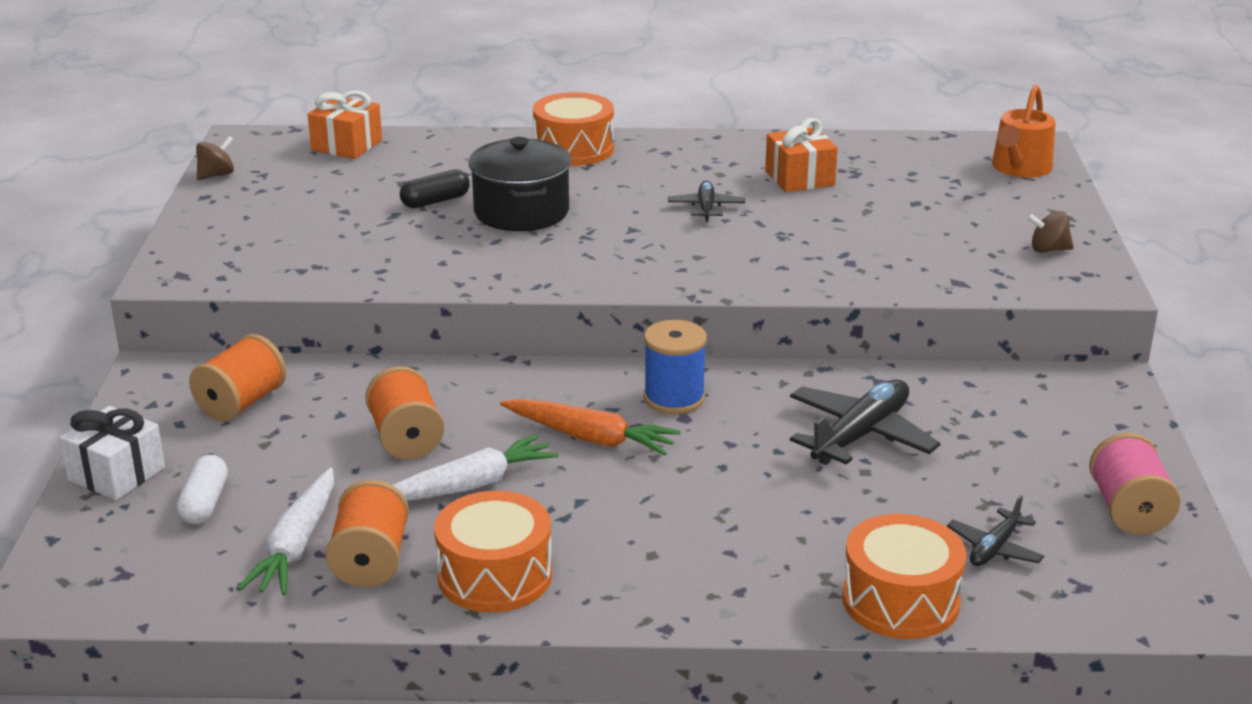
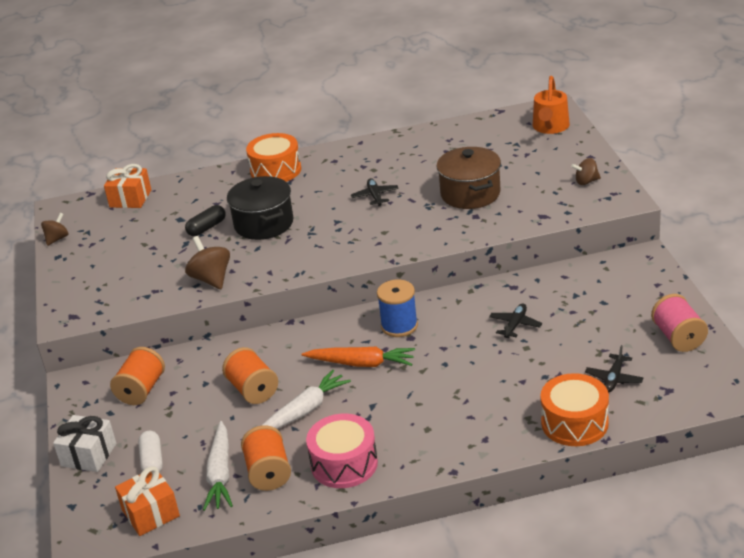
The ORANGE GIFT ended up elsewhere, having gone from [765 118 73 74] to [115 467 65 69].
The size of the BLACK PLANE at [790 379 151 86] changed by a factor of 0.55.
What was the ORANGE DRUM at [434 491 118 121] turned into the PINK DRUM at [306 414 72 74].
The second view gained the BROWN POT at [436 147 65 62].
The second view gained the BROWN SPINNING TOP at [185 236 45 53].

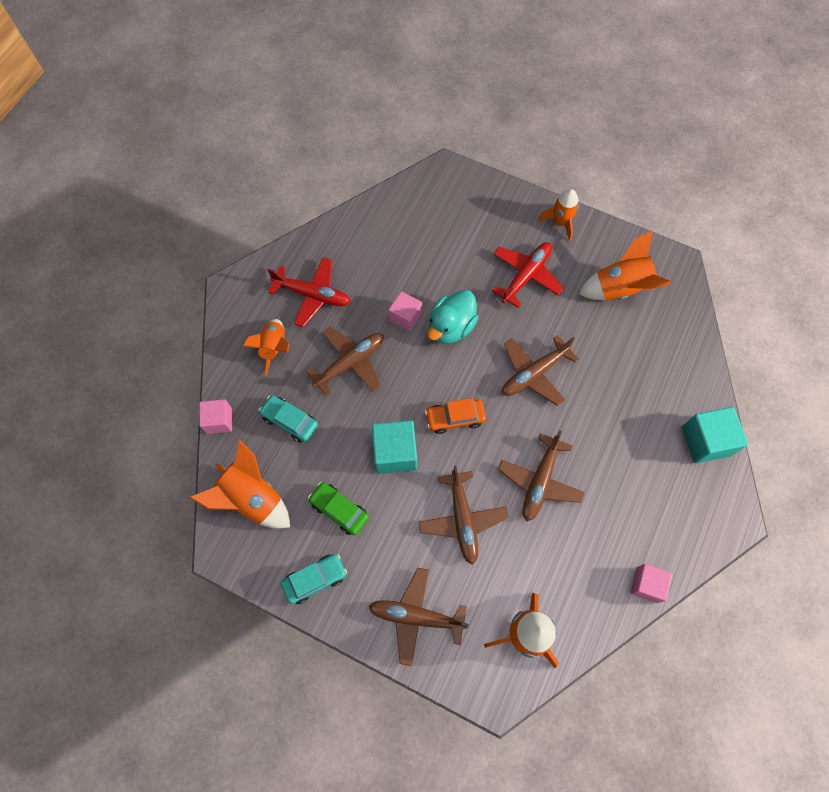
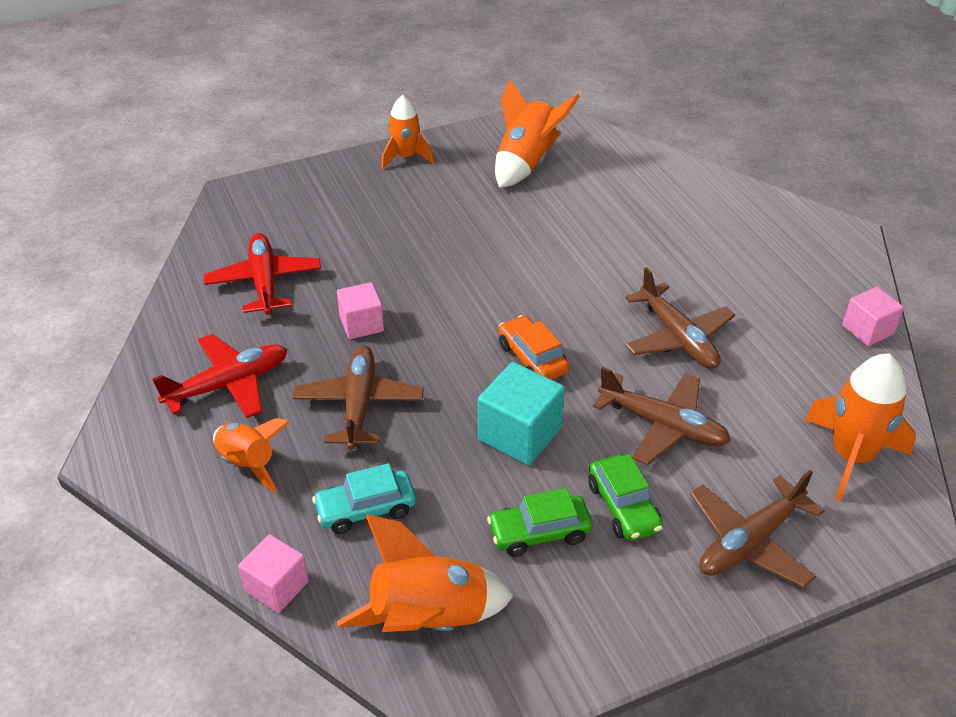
The RED PLANE ended up elsewhere, having gone from [492 242 72 66] to [204 233 117 82].
The second view lost the TURQUOISE DUCK at [427 290 51 54].
The second view lost the BROWN PLANE at [502 335 77 71].
The ORANGE CAR at [425 398 61 36] ended up facing another way, 120 degrees clockwise from before.
The second view lost the TURQUOISE CUBE at [682 407 66 56].
The second view lost the TURQUOISE CAR at [281 554 66 50].
The second view gained the GREEN CAR at [588 454 75 87].

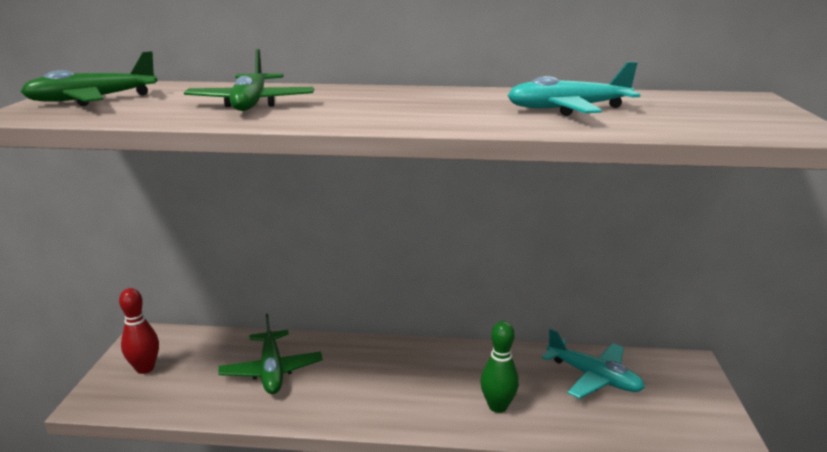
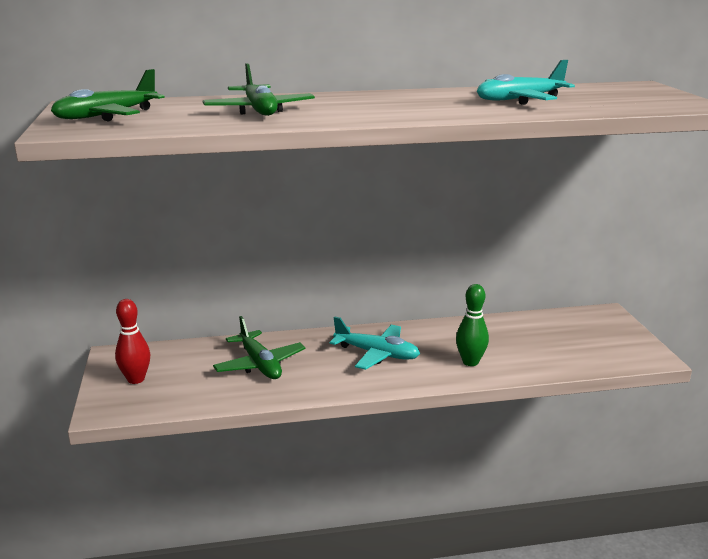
The TURQUOISE PLANE ended up elsewhere, having gone from [542 328 103 71] to [330 316 90 54].

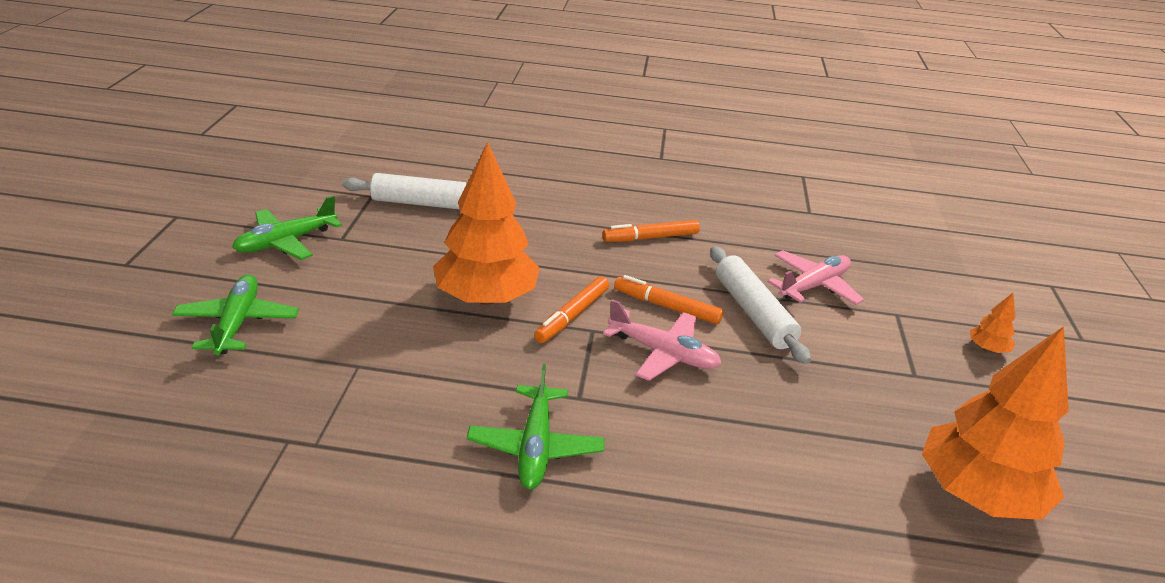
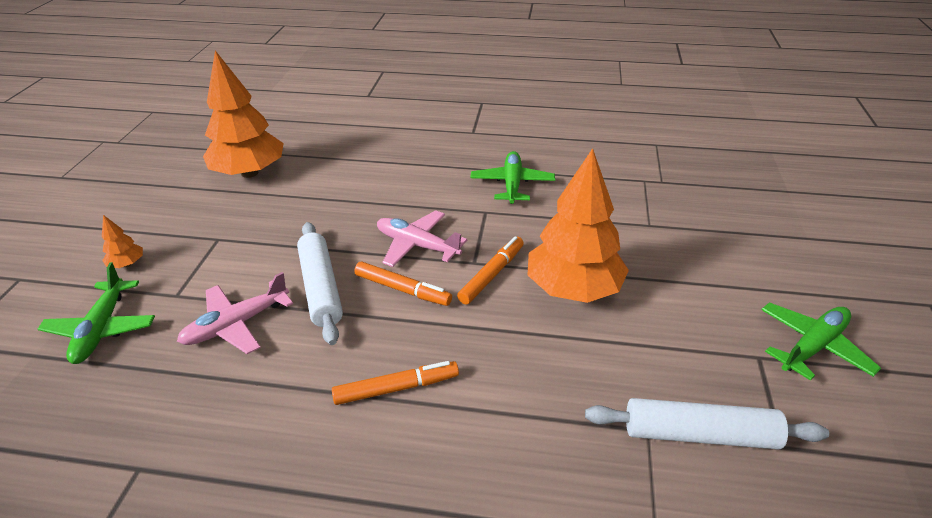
The GREEN PLANE ended up elsewhere, having gone from [172 274 127 81] to [38 262 117 102].

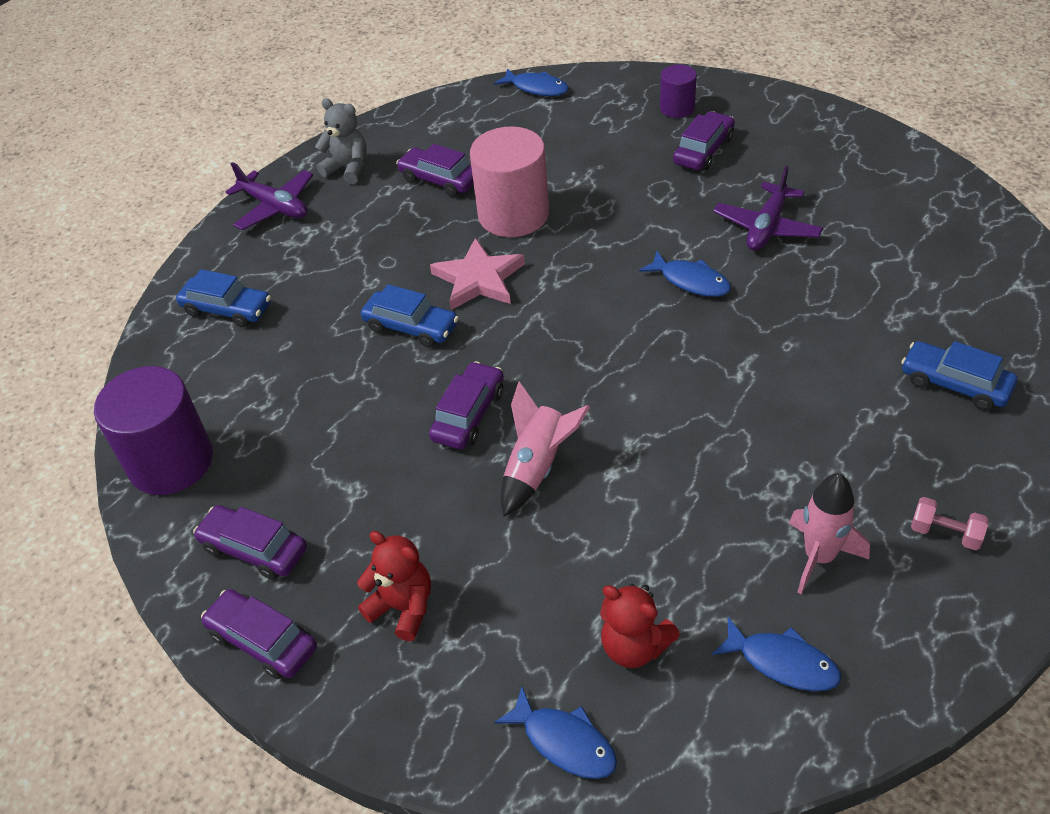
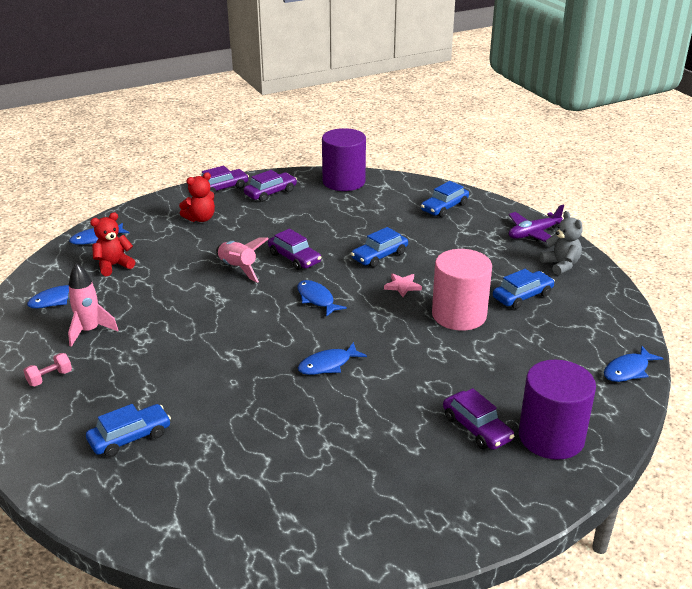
The size of the PURPLE CYLINDER at [660 65 37 53] changed by a factor of 1.89.
The GREY TEDDY BEAR at [315 99 52 85] ended up facing another way, 75 degrees counterclockwise from before.
What was the PURPLE CAR at [396 144 78 53] turned into the BLUE CAR at [493 269 62 40].
The second view lost the PURPLE PLANE at [713 166 110 85].
The size of the PINK STAR at [430 238 95 72] changed by a factor of 0.57.
The second view gained the BLUE FISH at [297 280 50 37].

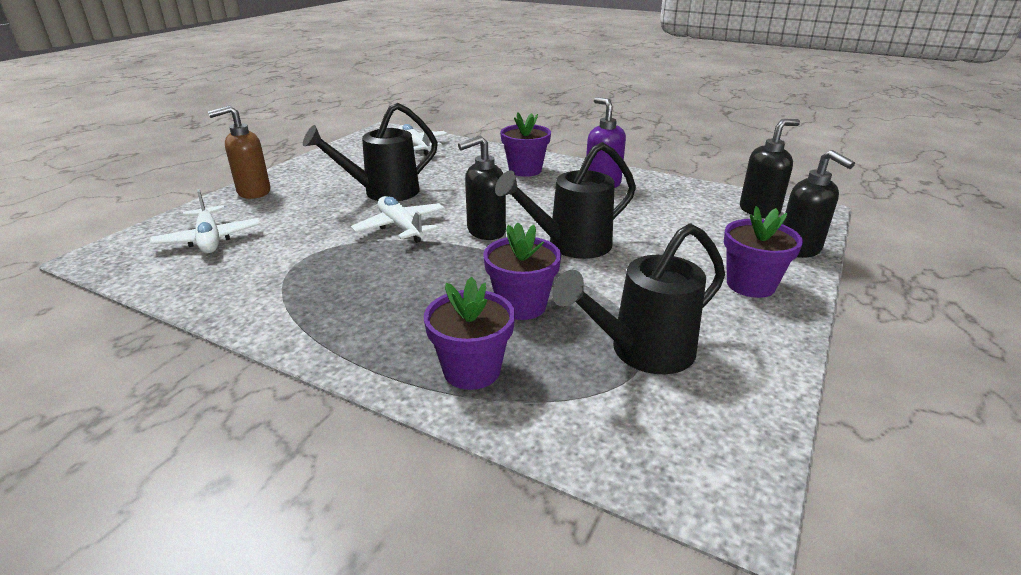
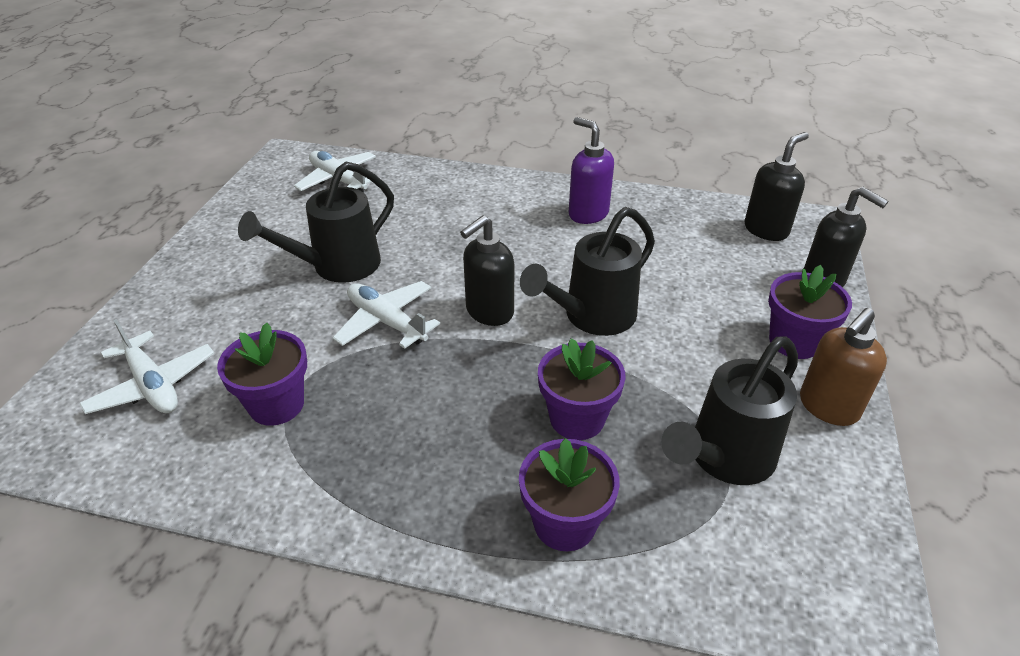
The BROWN SOAP DISPENSER ended up elsewhere, having gone from [208 105 63 94] to [800 308 87 118].
The PURPLE FLOWER POT ended up elsewhere, having gone from [500 112 51 65] to [217 323 90 103].

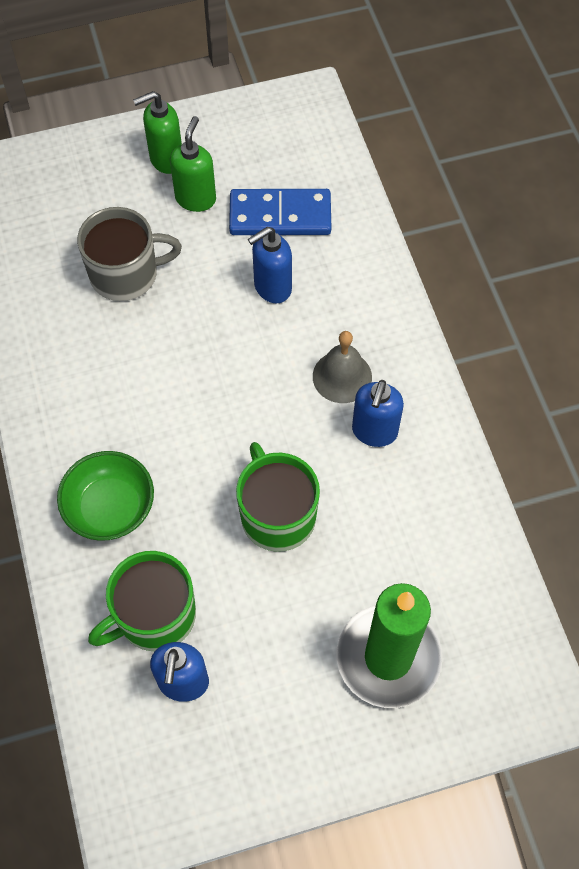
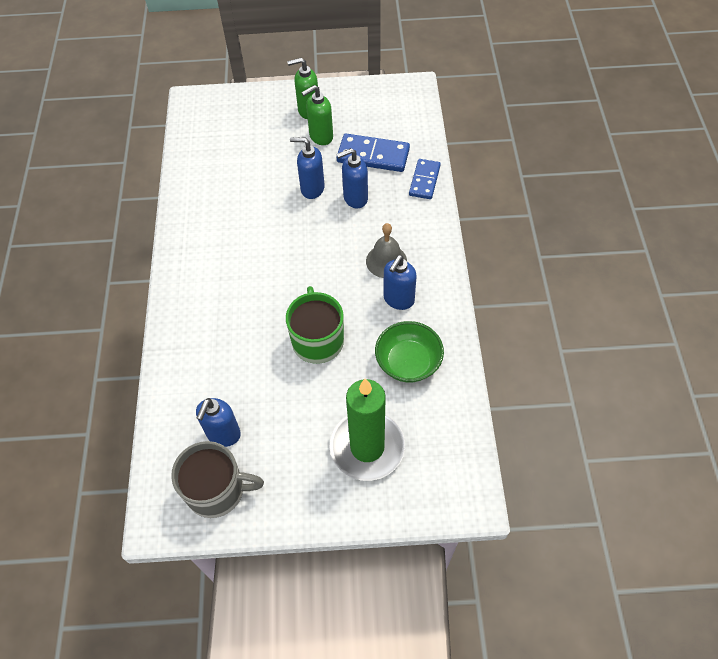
The GREEN SOAP DISPENSER at [170 116 46 96] ended up facing another way, 150 degrees counterclockwise from before.
The GREY MUG ended up elsewhere, having gone from [77 207 105 94] to [171 441 93 77].
The GREEN BOWL ended up elsewhere, having gone from [57 451 97 90] to [375 321 69 61].
The second view lost the GREEN MUG at [88 551 108 100].
The second view gained the BLUE SOAP DISPENSER at [290 137 35 62].
The second view gained the BLUE DOMINO at [409 159 32 40].

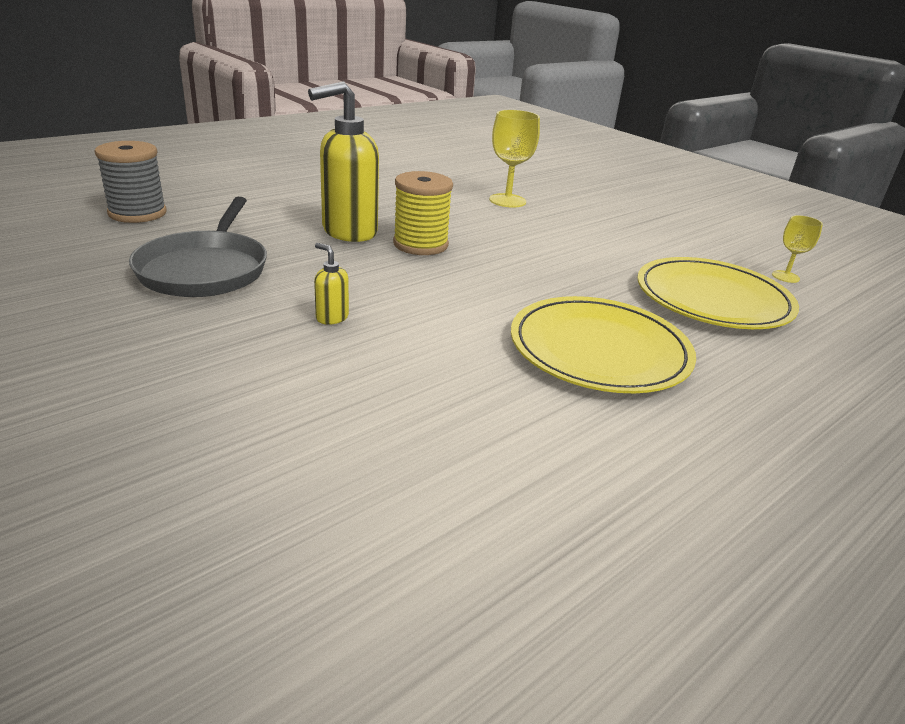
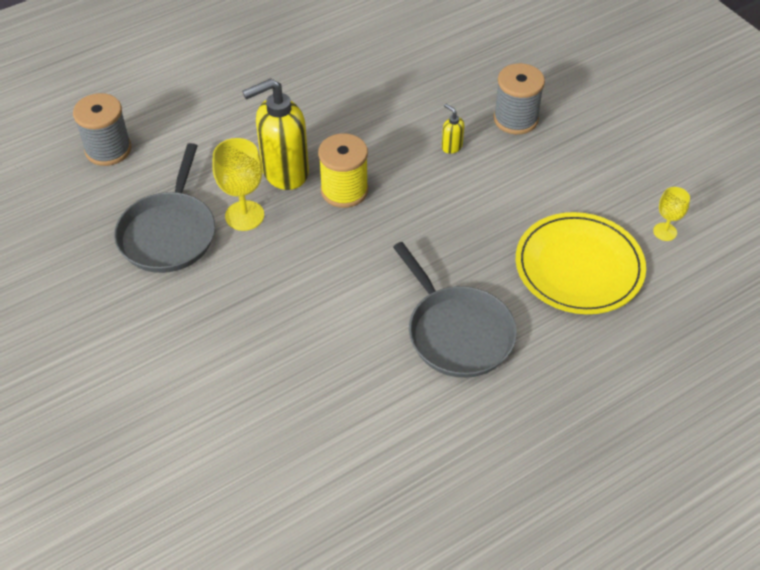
The YELLOW GOBLET ended up elsewhere, having gone from [489 110 51 98] to [212 138 52 93].
The YELLOW SOAP DISPENSER ended up elsewhere, having gone from [314 243 35 82] to [442 104 23 50].
Where the YELLOW PLATE stood at [511 296 185 97], the GREY PAN came to stand at [393 242 124 136].
The second view gained the GREY SPOOL at [493 63 52 72].

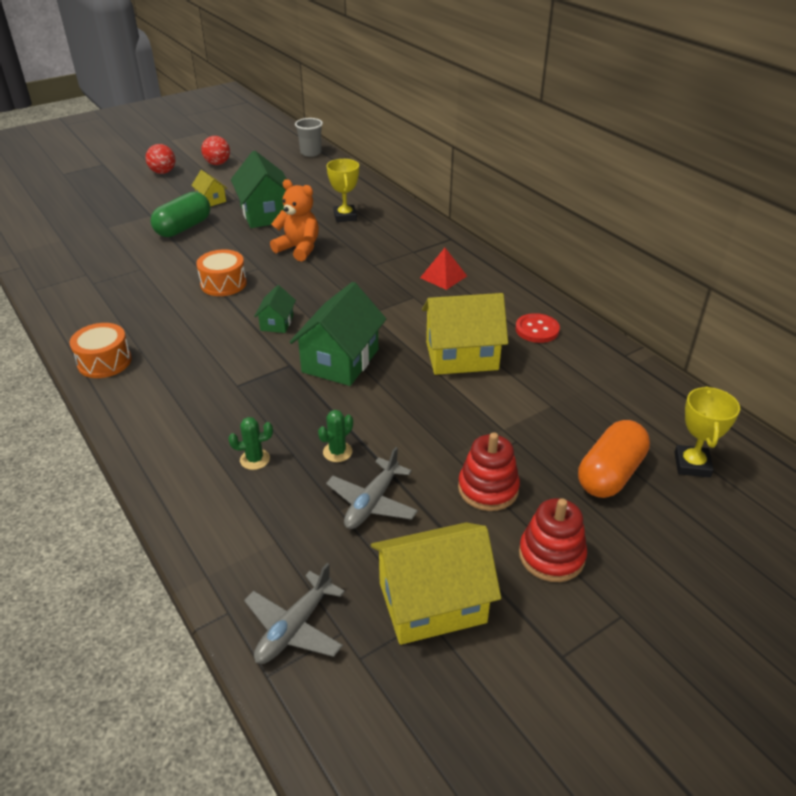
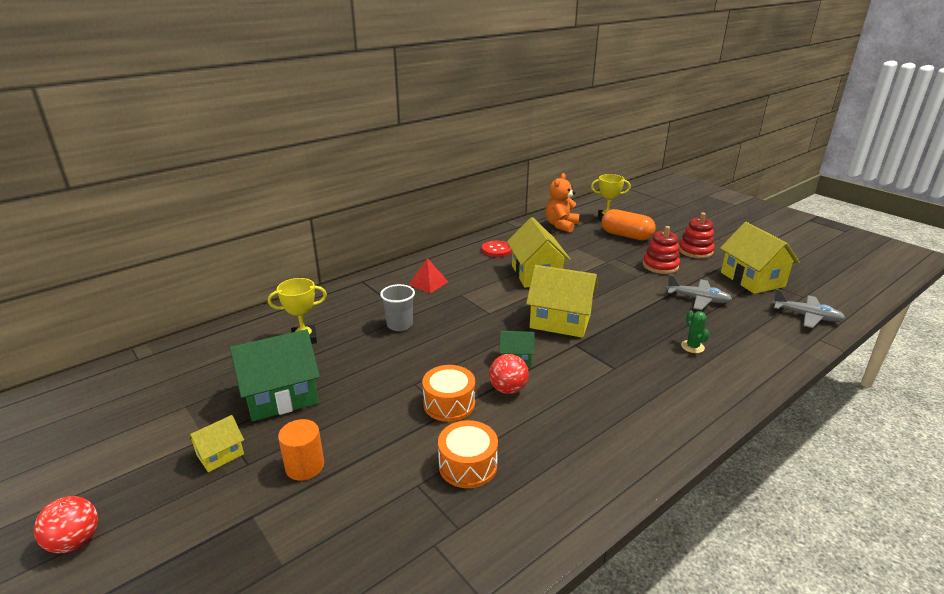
The GREY CUP ended up elsewhere, having gone from [295 118 28 39] to [380 284 35 47].
The RED BALL ended up elsewhere, having gone from [201 136 29 29] to [489 354 40 40].
The ORANGE TEDDY BEAR ended up elsewhere, having gone from [270 179 49 82] to [545 173 34 60].
Where the GREEN CAPSULE stood at [151 192 59 45], the ORANGE CYLINDER came to stand at [278 419 46 62].
What was the GREEN HOUSE at [290 282 96 104] turned into the YELLOW HOUSE at [526 265 72 73].
The ORANGE DRUM ended up elsewhere, having gone from [70 323 62 55] to [438 420 60 68].
The second view lost the GREEN CACTUS at [318 410 35 52].

